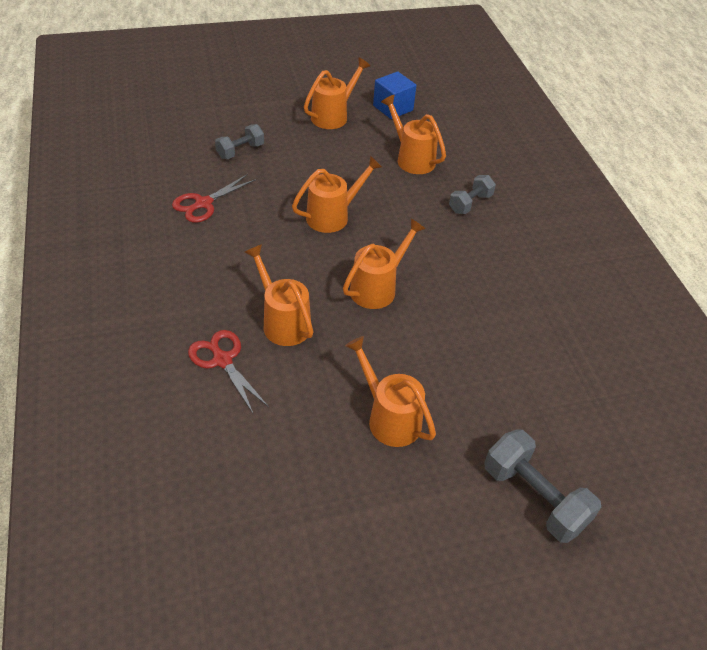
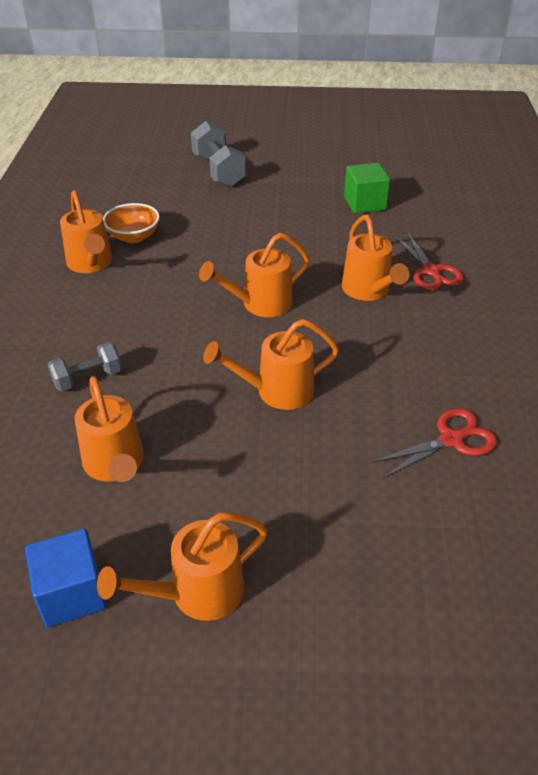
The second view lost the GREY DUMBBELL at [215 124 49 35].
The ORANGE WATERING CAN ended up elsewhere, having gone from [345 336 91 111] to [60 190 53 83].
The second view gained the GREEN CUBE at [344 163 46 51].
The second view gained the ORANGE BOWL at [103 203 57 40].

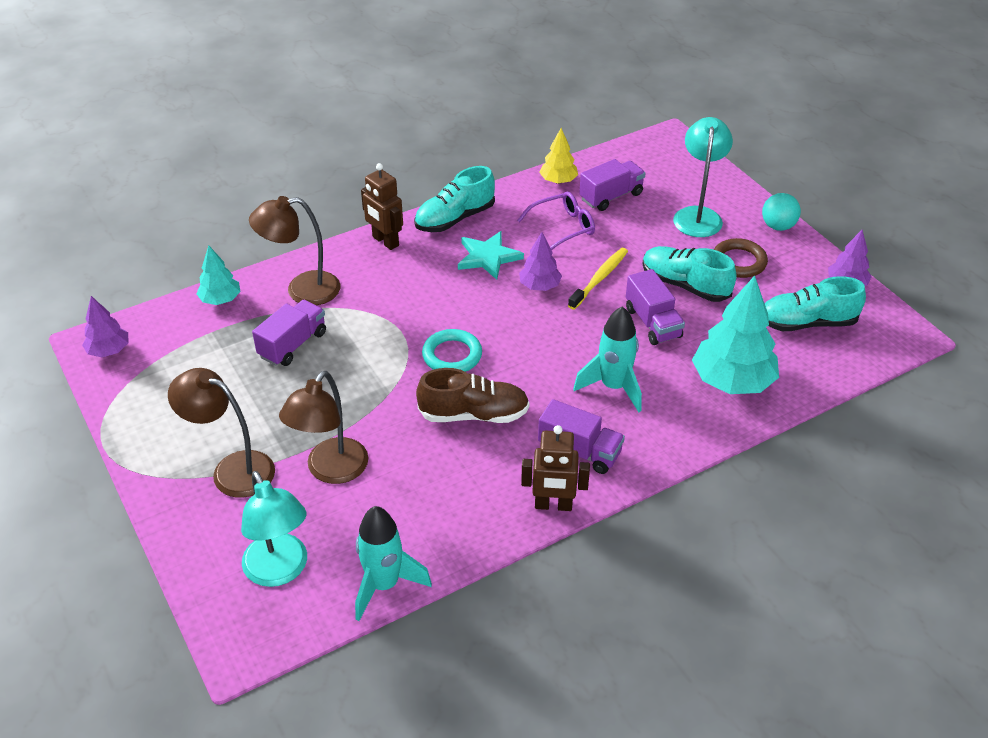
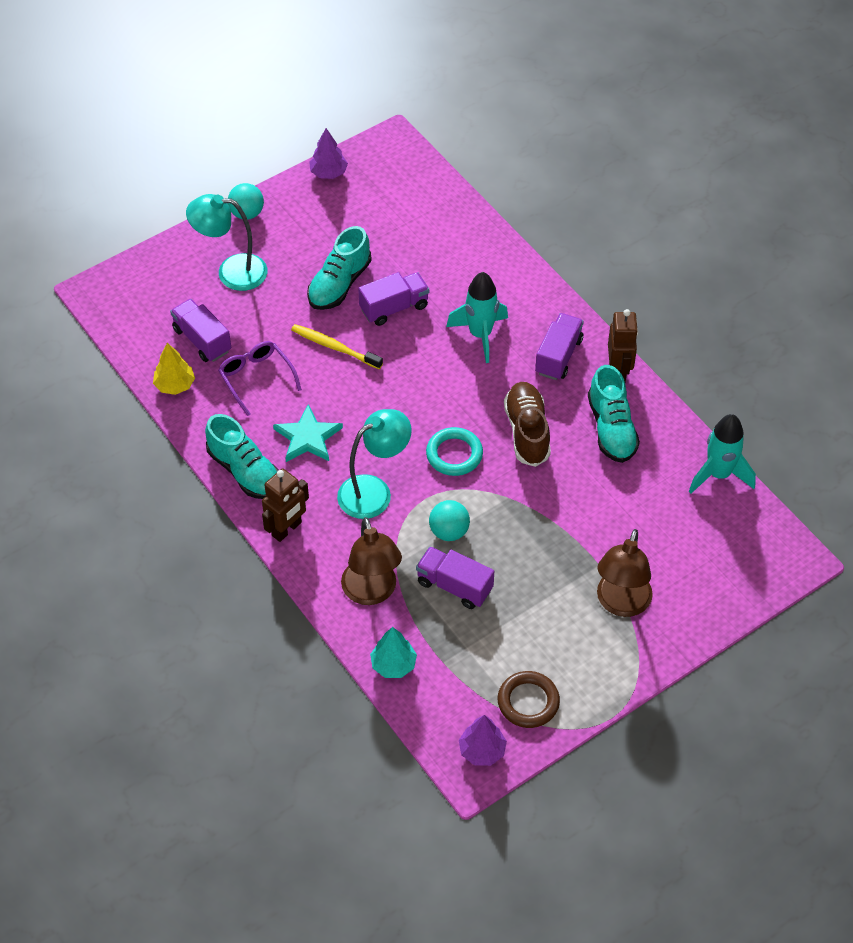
The second view lost the PURPLE TREE at [519 232 43 59].
The BROWN RING ended up elsewhere, having gone from [714 238 54 40] to [498 671 62 57].
The second view lost the TURQUOISE TREE at [692 275 87 119].
The TURQUOISE SHOE ended up elsewhere, having gone from [765 276 101 55] to [588 365 52 98].
The second view lost the BROWN LAMP at [279 371 89 113].
The TURQUOISE LAMP ended up elsewhere, having gone from [241 471 66 116] to [337 409 75 110].
The second view gained the TURQUOISE BALL at [429 500 41 41].

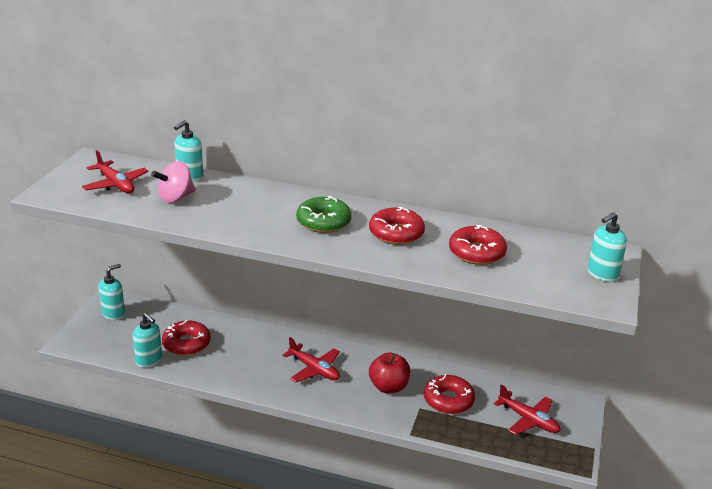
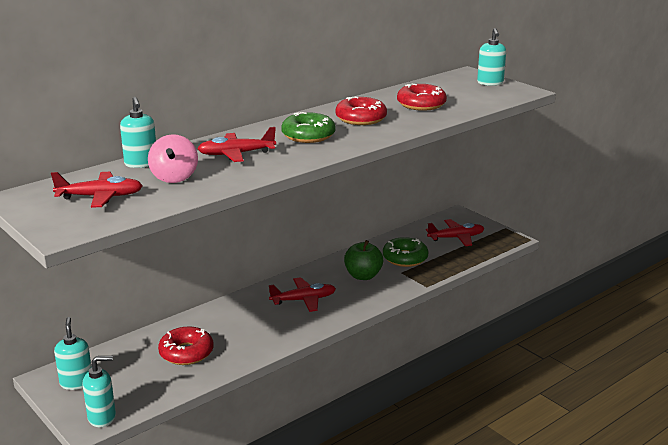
The TURQUOISE SOAP DISPENSER ended up elsewhere, having gone from [133 313 29 55] to [83 356 33 71].
What was the RED APPLE at [369 352 41 41] turned into the GREEN APPLE at [344 240 40 40].
What was the RED DONUT at [424 374 51 40] turned into the GREEN DONUT at [383 237 45 30].
The second view gained the RED PLANE at [197 127 79 35].

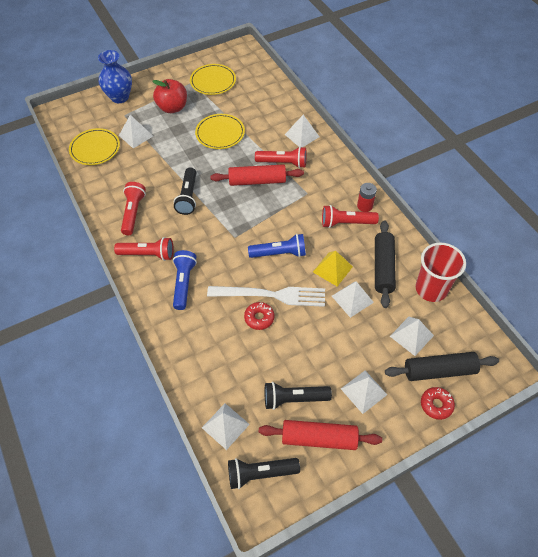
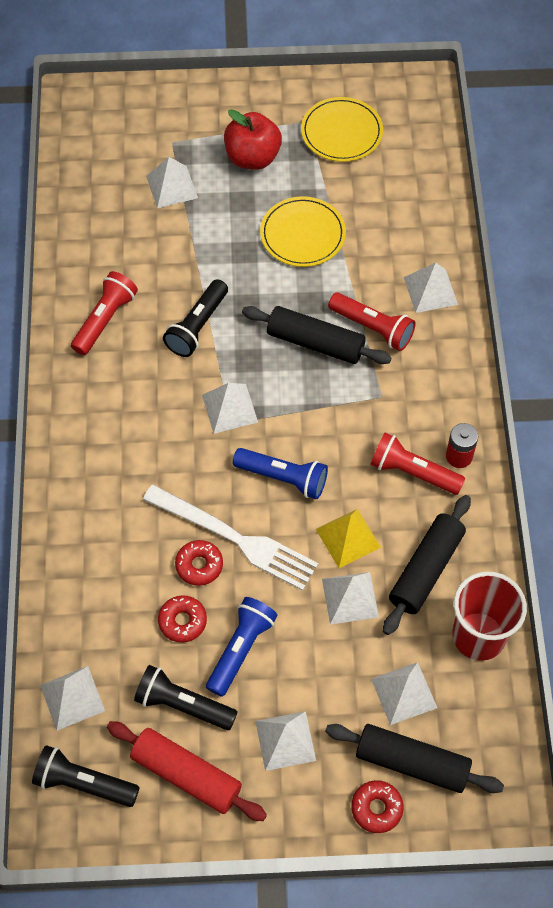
The second view lost the BLUE VASE at [98 50 34 53].
The second view lost the YELLOW PLATE at [69 128 51 37].
What was the RED ROLLING PIN at [210 164 94 22] turned into the BLACK ROLLING PIN at [242 306 150 58].
The second view lost the RED FLASHLIGHT at [114 237 60 24].
The BLUE FLASHLIGHT ended up elsewhere, having gone from [173 250 24 60] to [206 597 72 100].
The second view gained the WHITE PYRAMID at [202 383 56 51].
The second view gained the RED DONUT at [158 595 49 48].

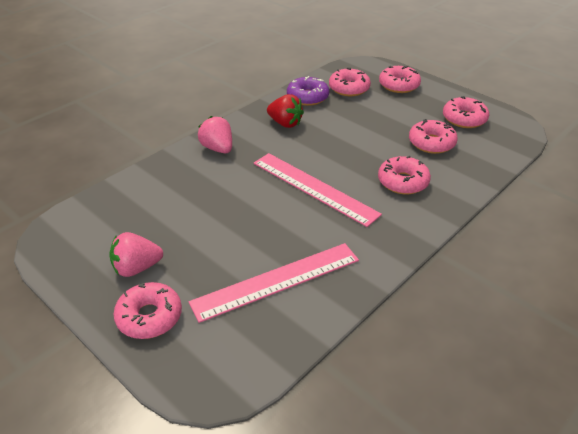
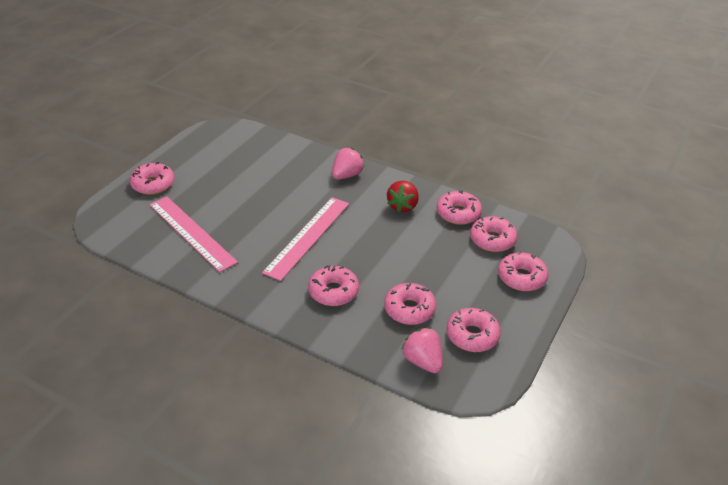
What was the PURPLE DONUT at [287 76 42 30] turned into the PINK DONUT at [437 190 45 35].
The PINK STRAWBERRY ended up elsewhere, having gone from [109 232 54 45] to [402 327 41 46].

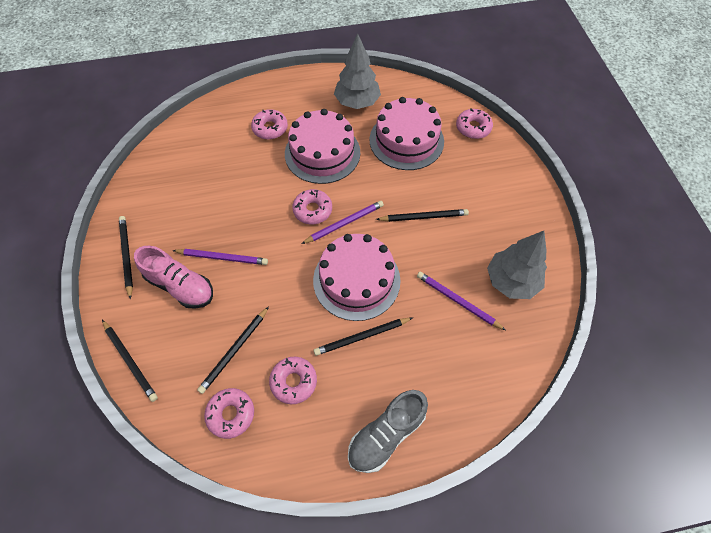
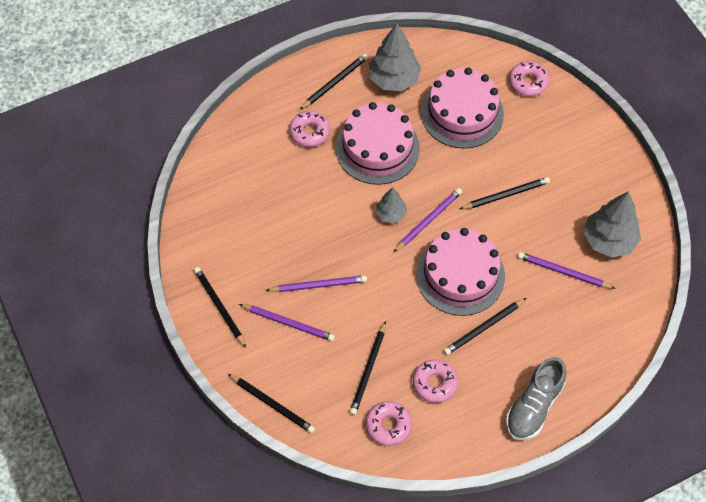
Where the PINK DONUT stood at [292 189 40 35], the GREY TREE came to stand at [376 187 31 36].
Where the PINK SHOE stood at [134 246 79 63], the PURPLE PENCIL came to stand at [239 304 96 37].
The second view gained the BLACK PENCIL at [299 54 69 56].

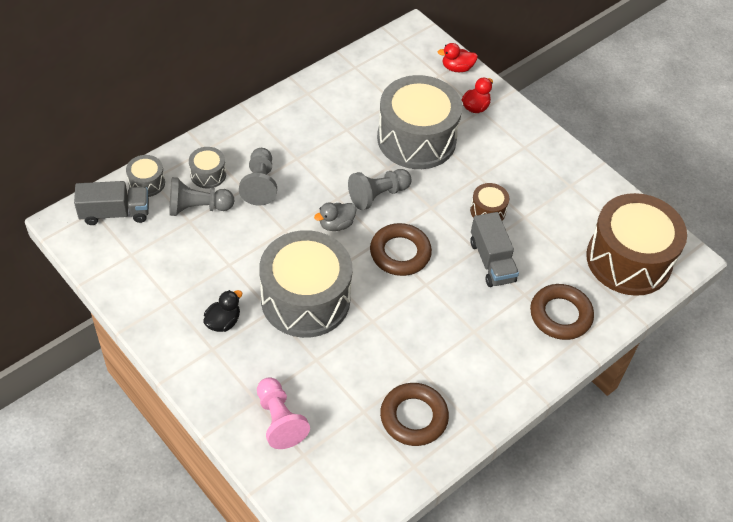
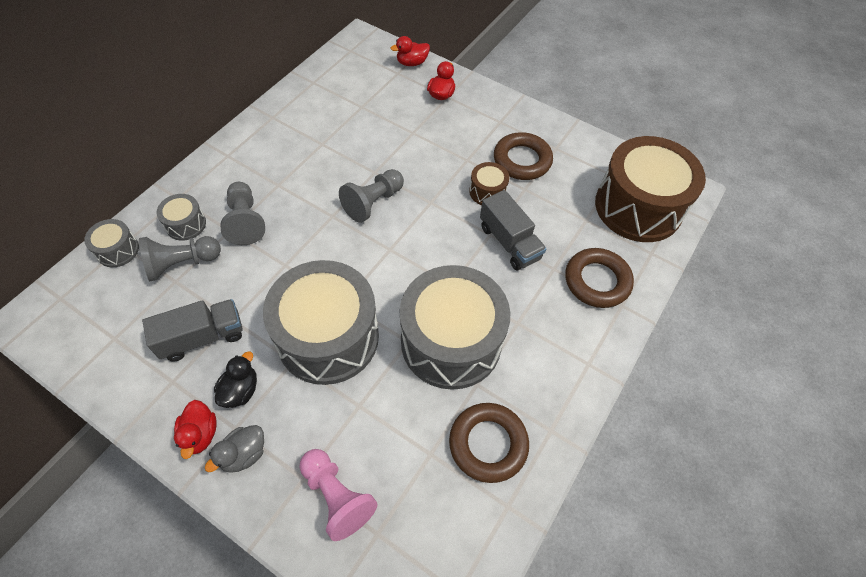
The GREY DRUM ended up elsewhere, having gone from [377 75 85 94] to [400 265 110 125].
The GREY TRUCK ended up elsewhere, having gone from [74 181 75 44] to [142 299 100 63].
The GREY DUCK ended up elsewhere, having gone from [314 202 43 29] to [205 425 59 48].
The BROWN RING ended up elsewhere, having gone from [370 223 62 53] to [494 132 59 48].
The second view gained the RED DUCK at [174 400 42 59].

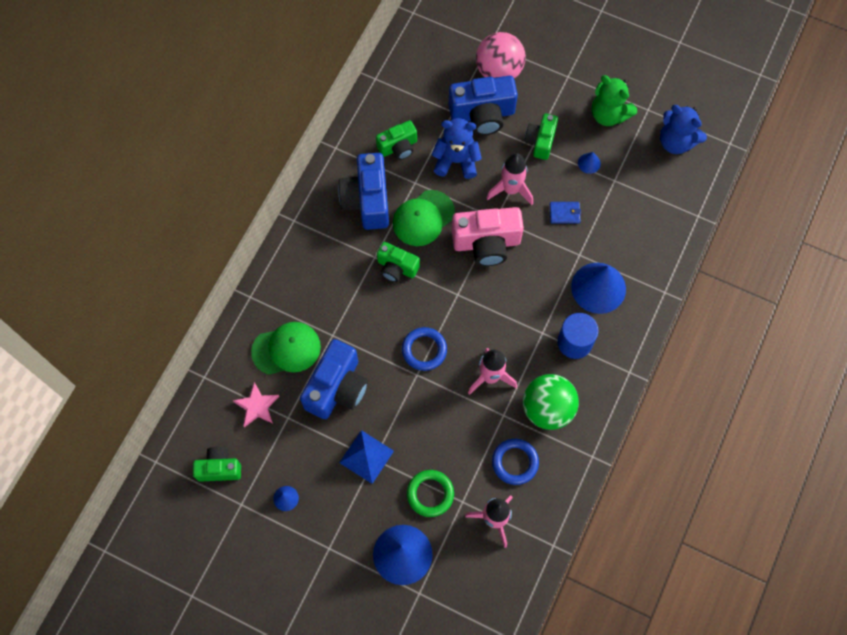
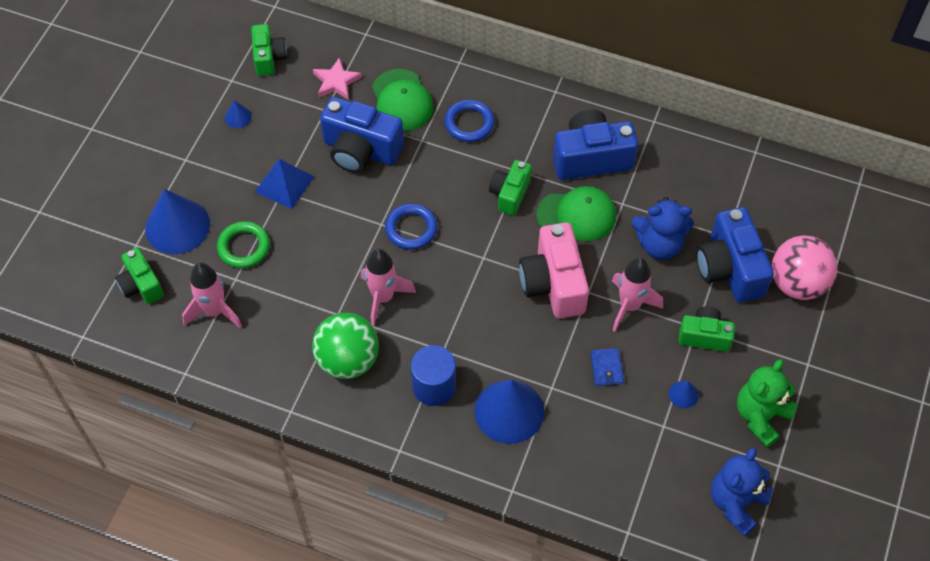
The BLUE TEDDY BEAR at [432 118 50 61] ended up facing another way, 90 degrees clockwise from before.
The GREEN CAMERA ended up elsewhere, having gone from [376 120 41 40] to [115 248 49 56].
The GREEN CAP at [393 190 62 56] ended up facing another way, 135 degrees clockwise from before.
The BLUE RING ended up elsewhere, having gone from [492 439 47 46] to [444 99 51 43].

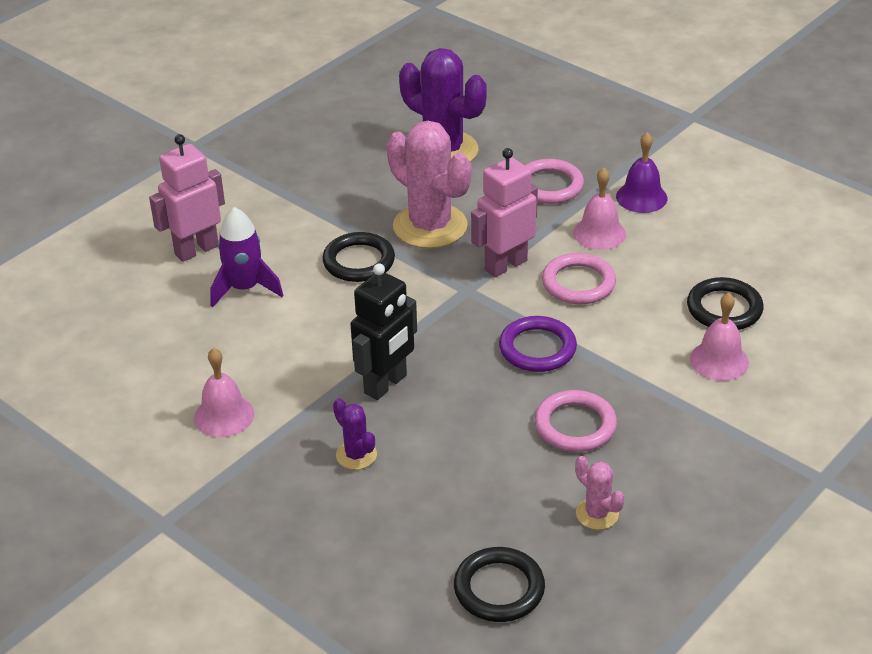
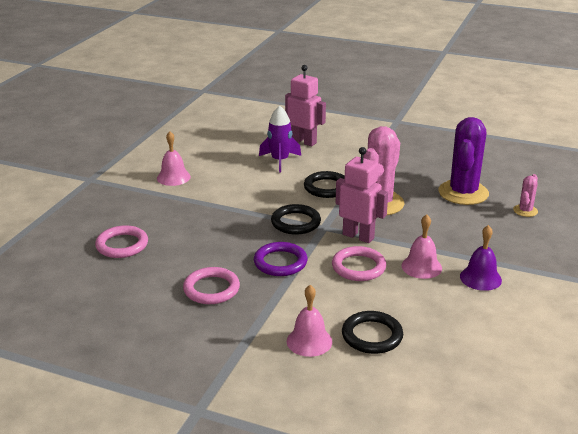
The PINK RING ended up elsewhere, having gone from [525 159 59 45] to [95 225 53 33].
The second view lost the BLACK ROBOT at [350 263 67 137].
The second view lost the PURPLE CACTUS at [333 398 44 72].
The PINK CACTUS ended up elsewhere, having gone from [575 456 50 74] to [513 174 25 43].
The BLACK RING ended up elsewhere, having gone from [454 547 91 75] to [271 204 50 31].

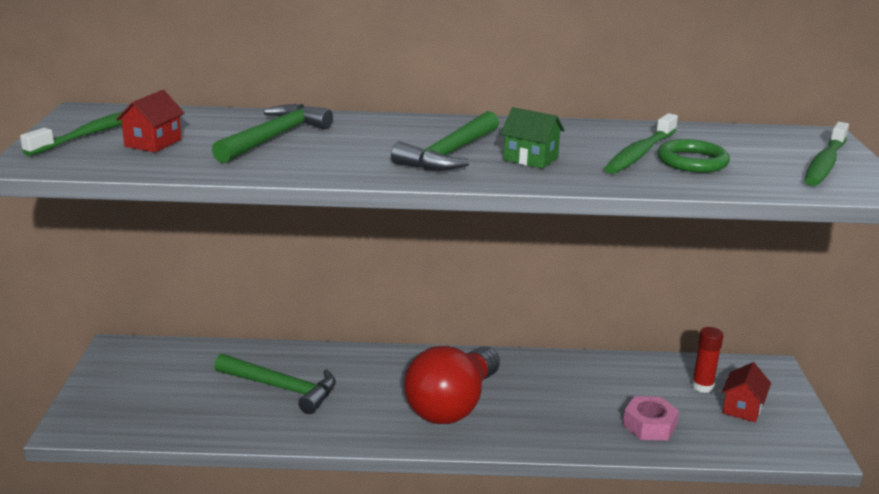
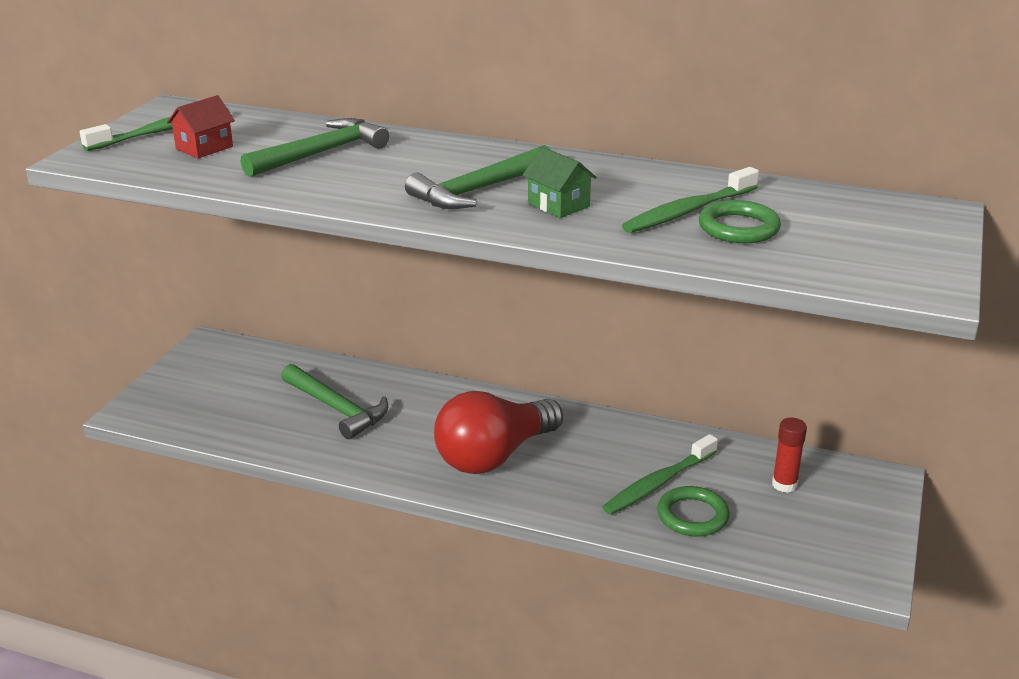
The GREEN TOOTHBRUSH ended up elsewhere, having gone from [805 122 44 64] to [603 434 115 80].
The second view lost the RED HOUSE at [721 362 50 61].
Where the PINK NUT stood at [623 396 56 44], the GREEN RING came to stand at [657 486 73 51].

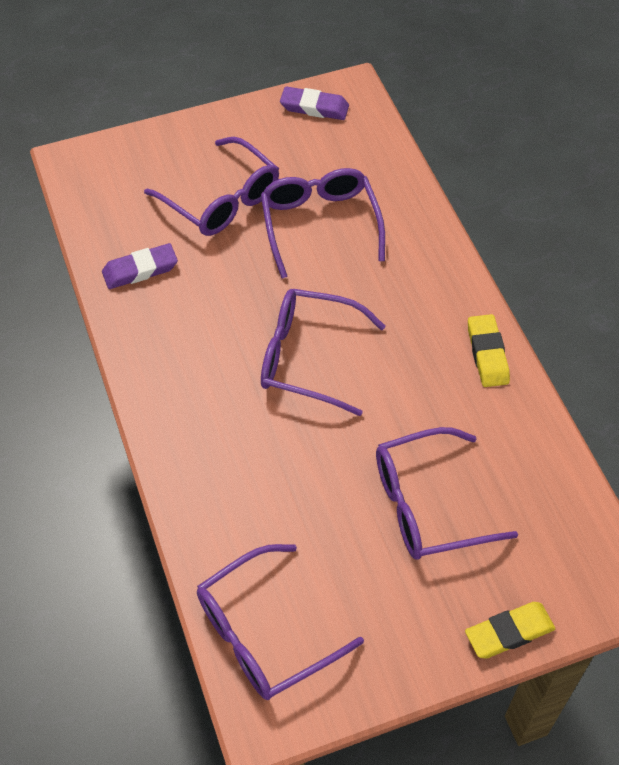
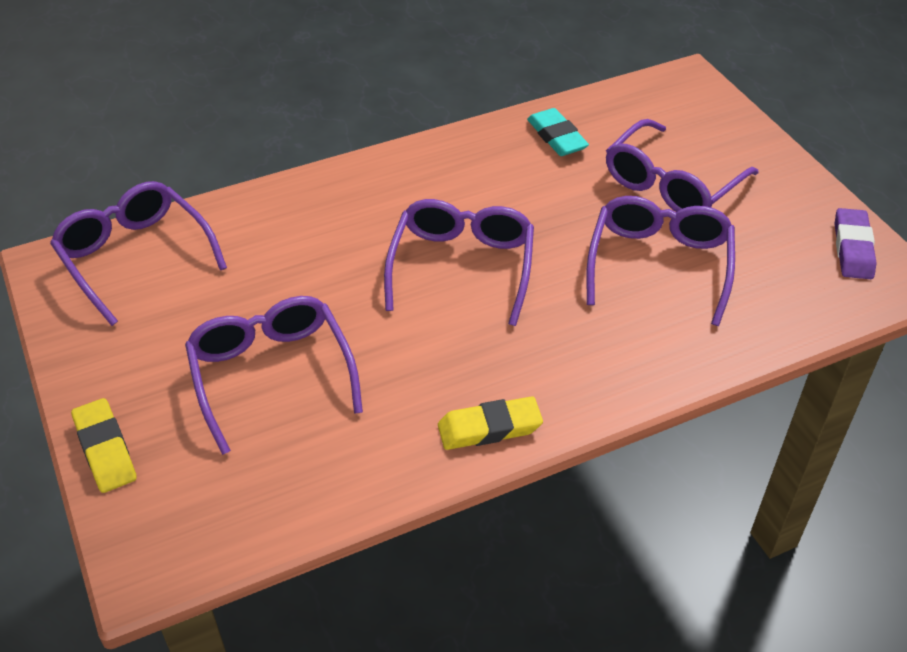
The PURPLE GLASSES at [261 168 124 111] ended up facing another way, 60 degrees counterclockwise from before.
What was the PURPLE ERASER at [102 243 76 46] turned into the TURQUOISE ERASER at [527 108 62 48].

